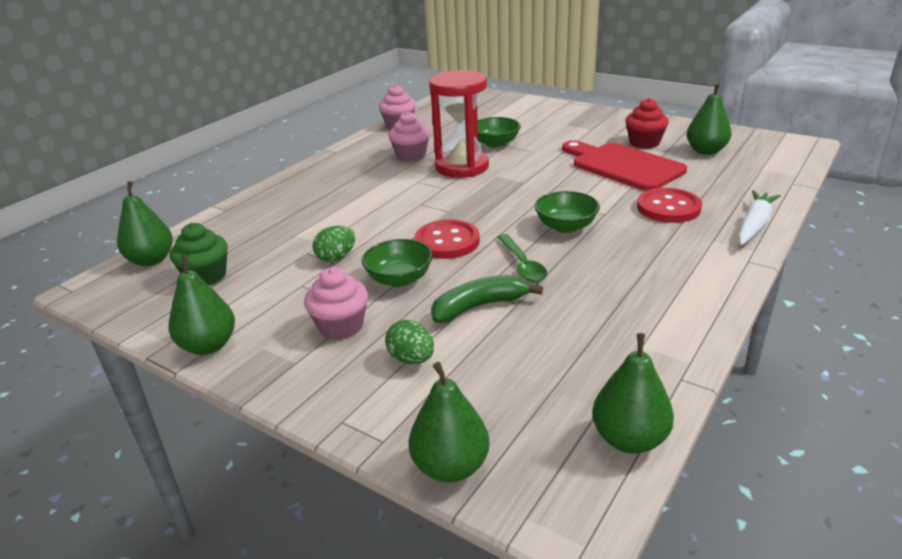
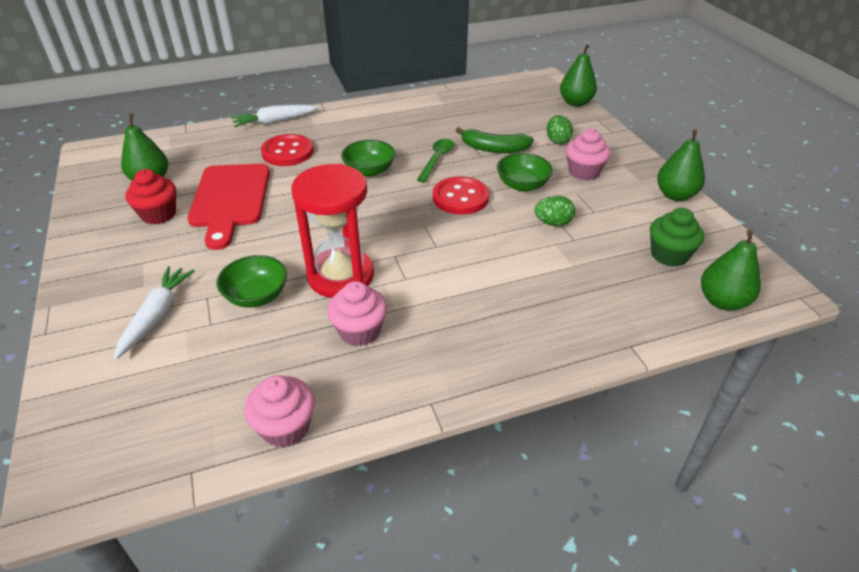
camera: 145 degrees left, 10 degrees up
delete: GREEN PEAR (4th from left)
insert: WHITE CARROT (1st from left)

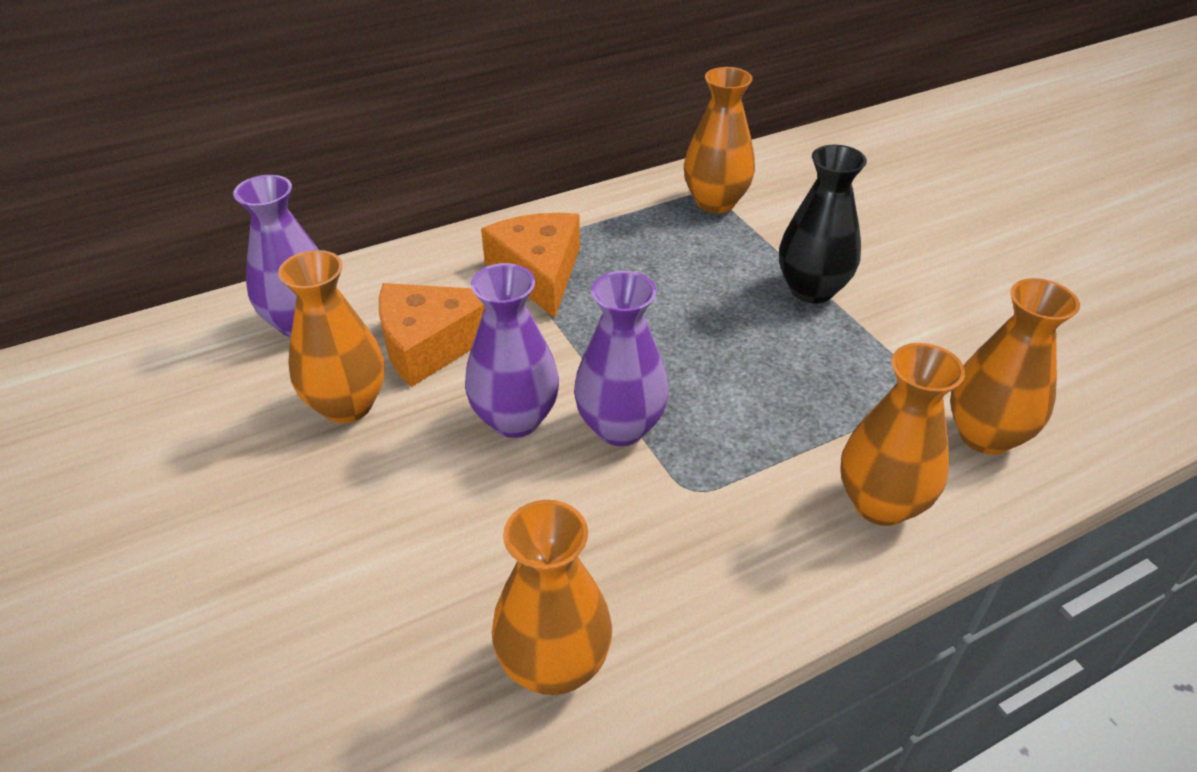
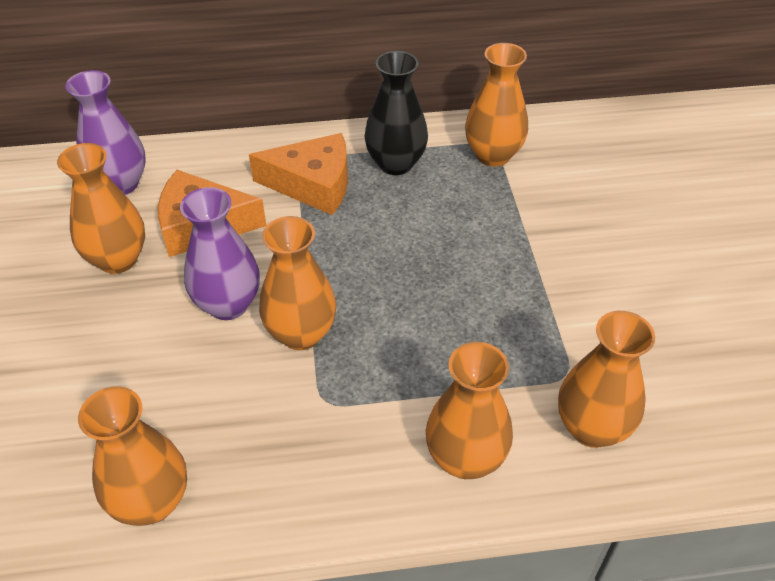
camera: 20 degrees right, 5 degrees up
move: BLACK VASE
recolor: PURPLE VASE (3rd from left) to ORANGE VASE (3rd from left)
rotate: ORANGE CHEESE (2nd from left) 90 degrees clockwise

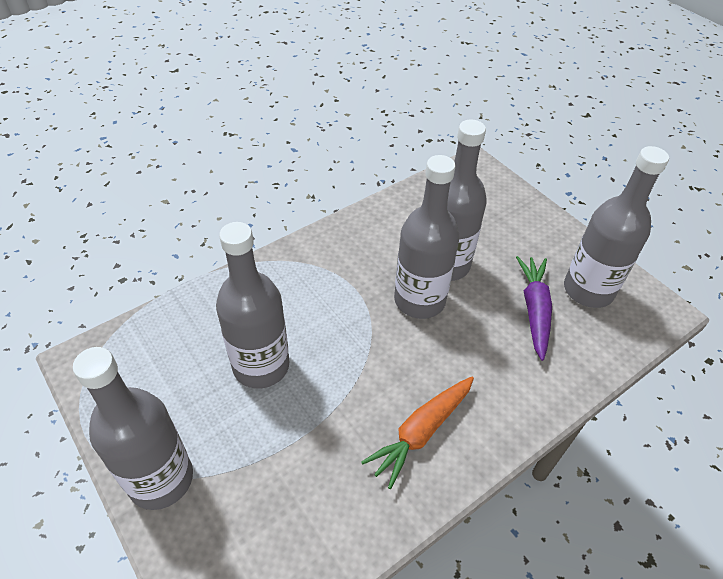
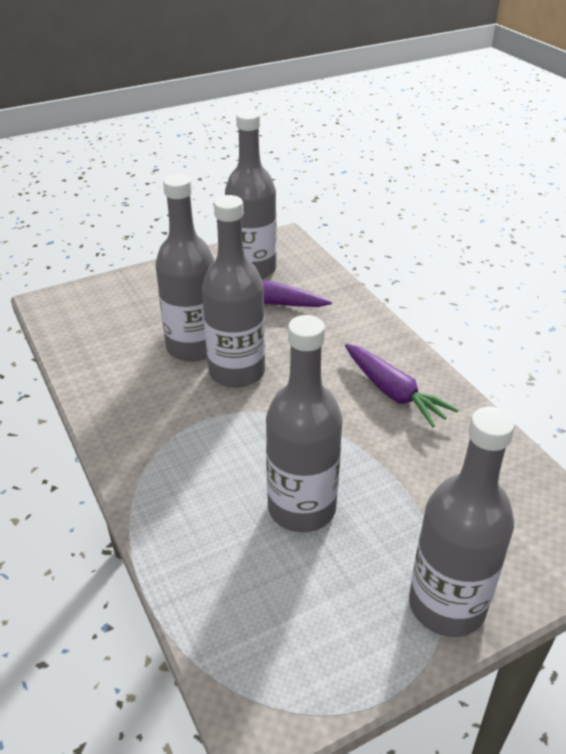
camera: 80 degrees left, 10 degrees down
recolor: ORANGE CARROT to PURPLE CARROT (2nd from left)

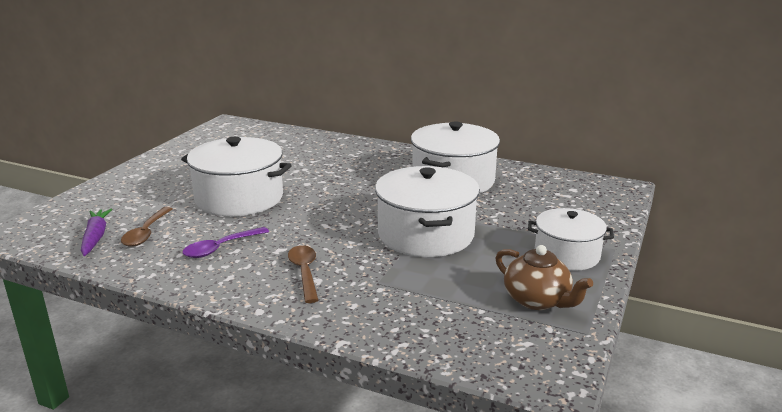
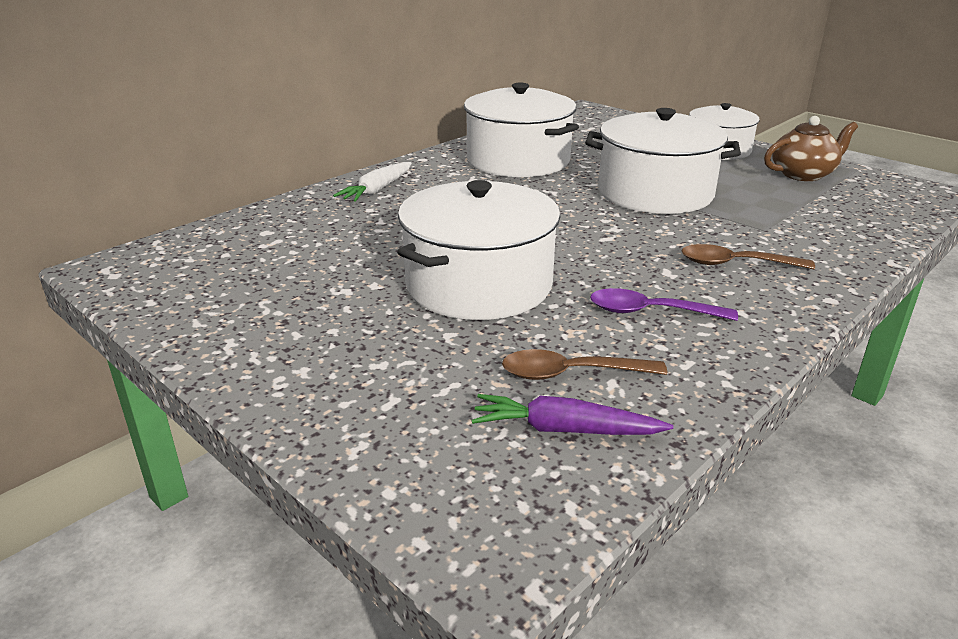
camera: 70 degrees left, 5 degrees up
insert: WHITE CARROT
rotate: BROWN SPOON (1st from left) 150 degrees clockwise; PURPLE SPOON 120 degrees clockwise

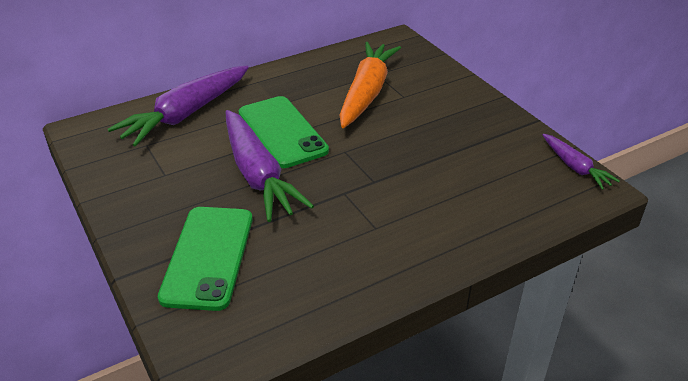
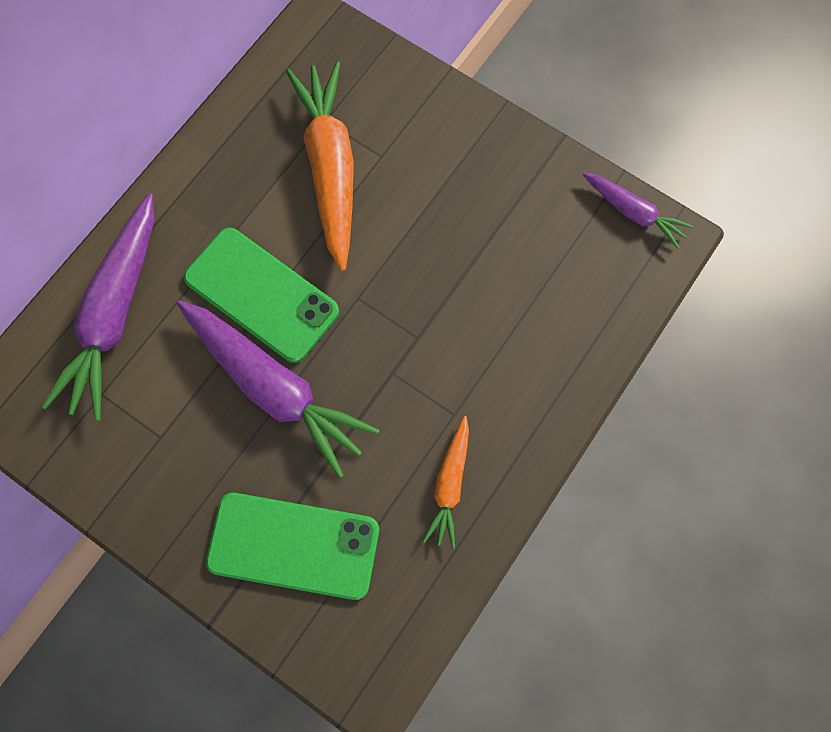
camera: 25 degrees left, 35 degrees up
insert: ORANGE CARROT (2nd from left)
rotate: GREEN PHONE (1st from left in the first image) 60 degrees counterclockwise

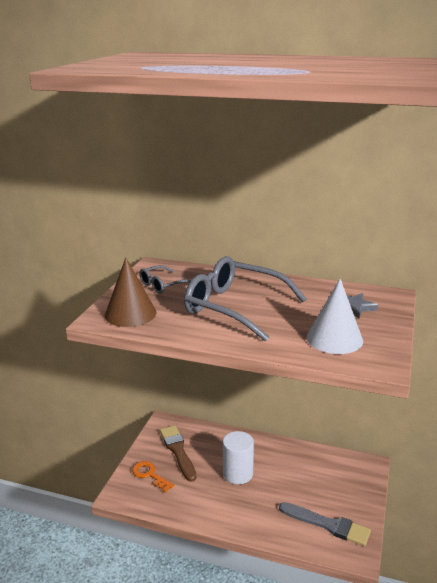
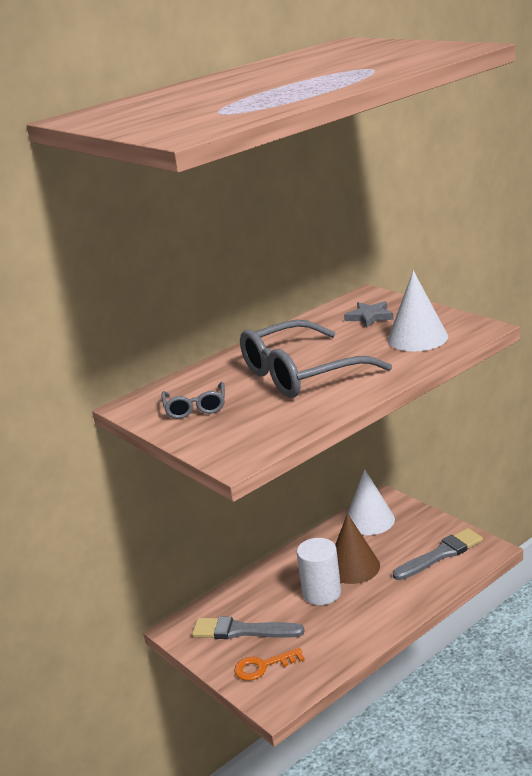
camera: 55 degrees left, 0 degrees up
insert: WHITE CONE (1st from left)
move: BROWN CONE
recolor: BROWN BRUSH to GREY BRUSH (1st from left)

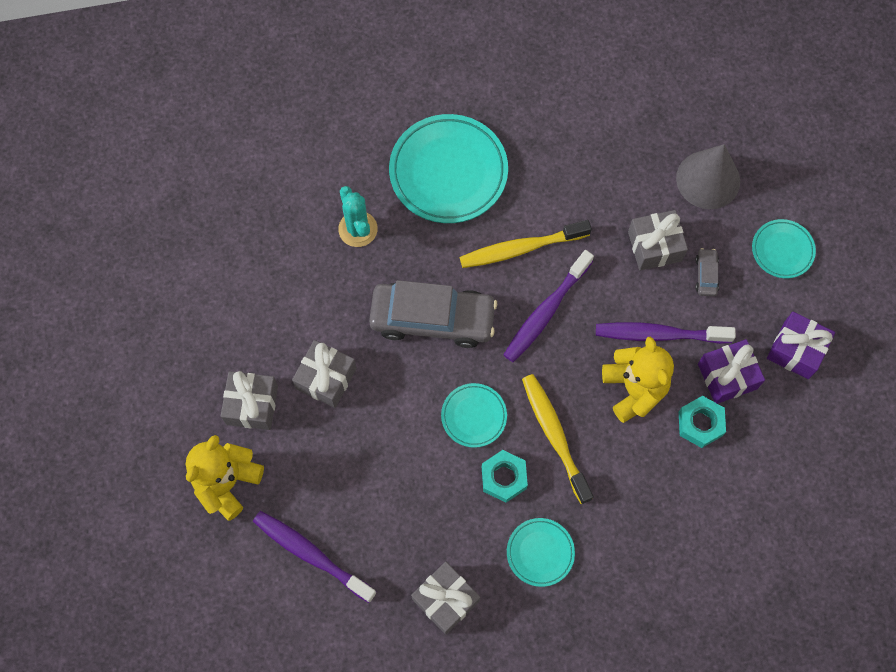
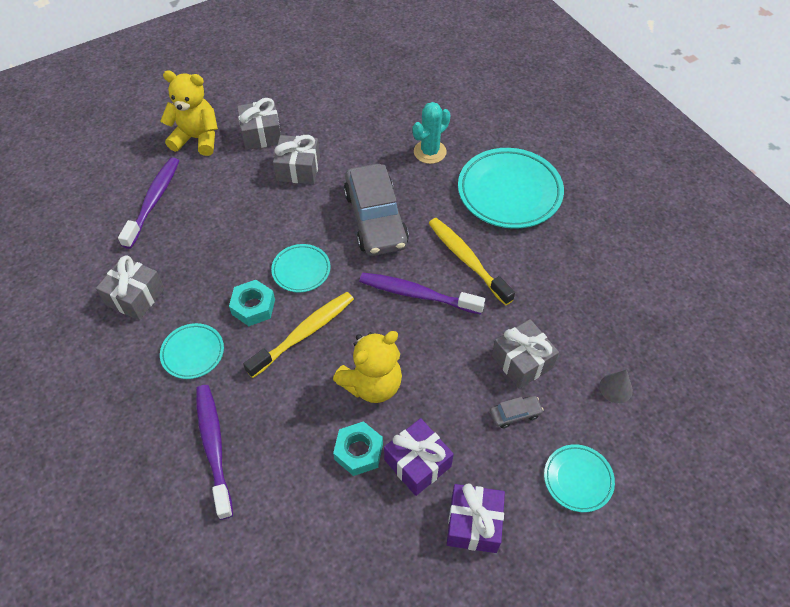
camera: 70 degrees right, 15 degrees down
move: PURPLE TOOTHBRUSH (3rd from left in the first image) to PURPLE TOOTHBRUSH (2nd from left)
resize: GREY CONE x0.49

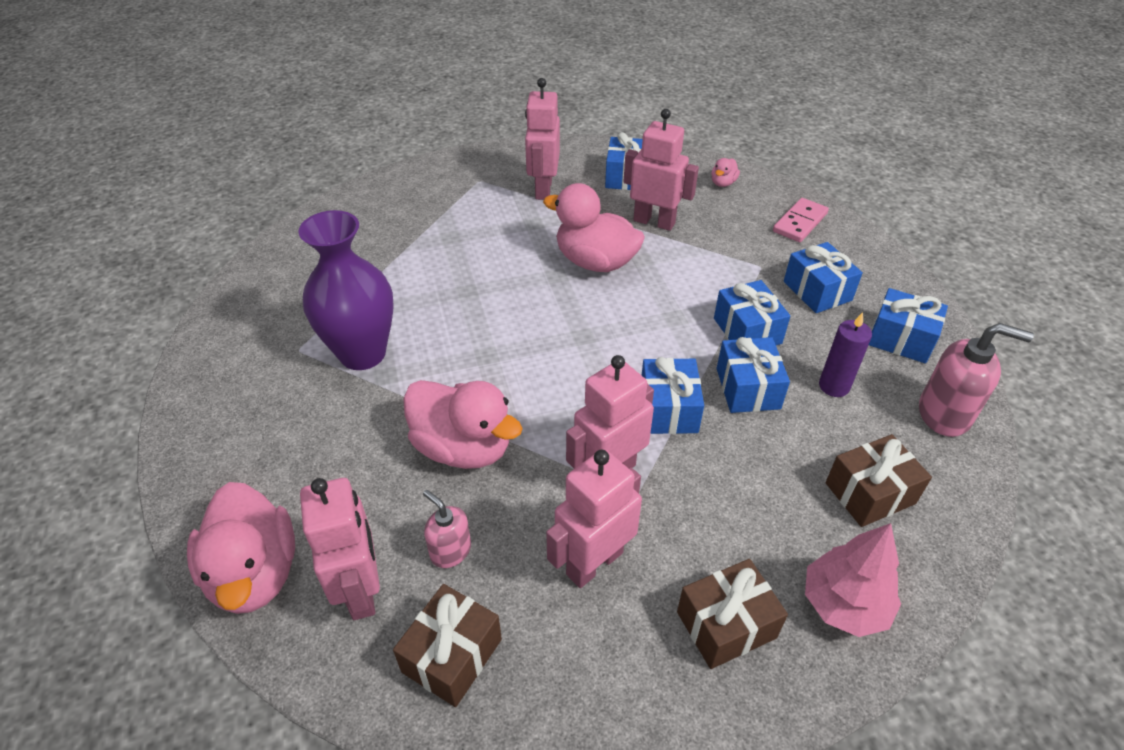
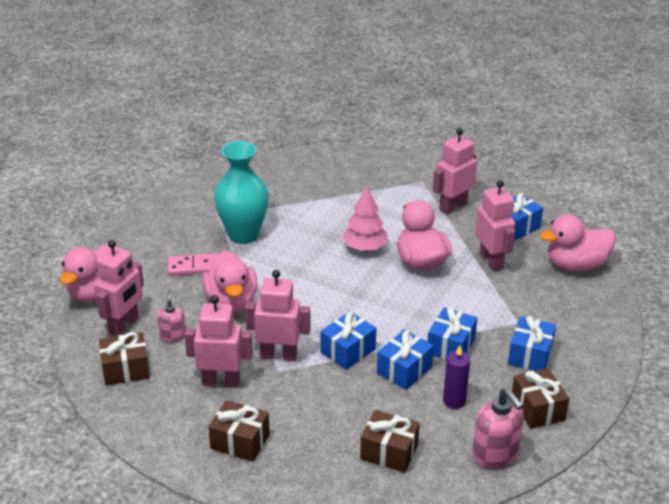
camera: 45 degrees right, 10 degrees down
move: PINK DOMINO; PINK TREE
recolor: PURPLE VASE to TURQUOISE VASE; BLUE GIFT (6th from left) to BROWN GIFT (4th from left)
resize: PINK DUCK (4th from left) x2.29

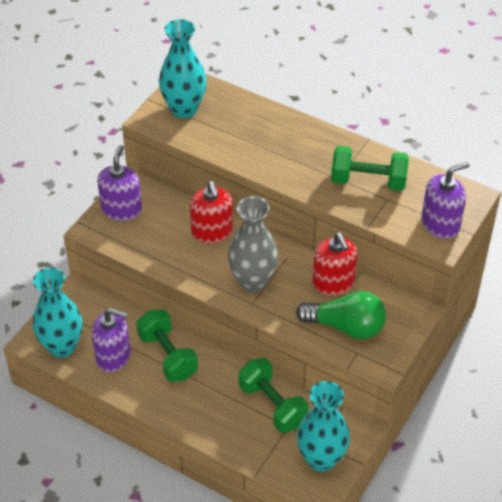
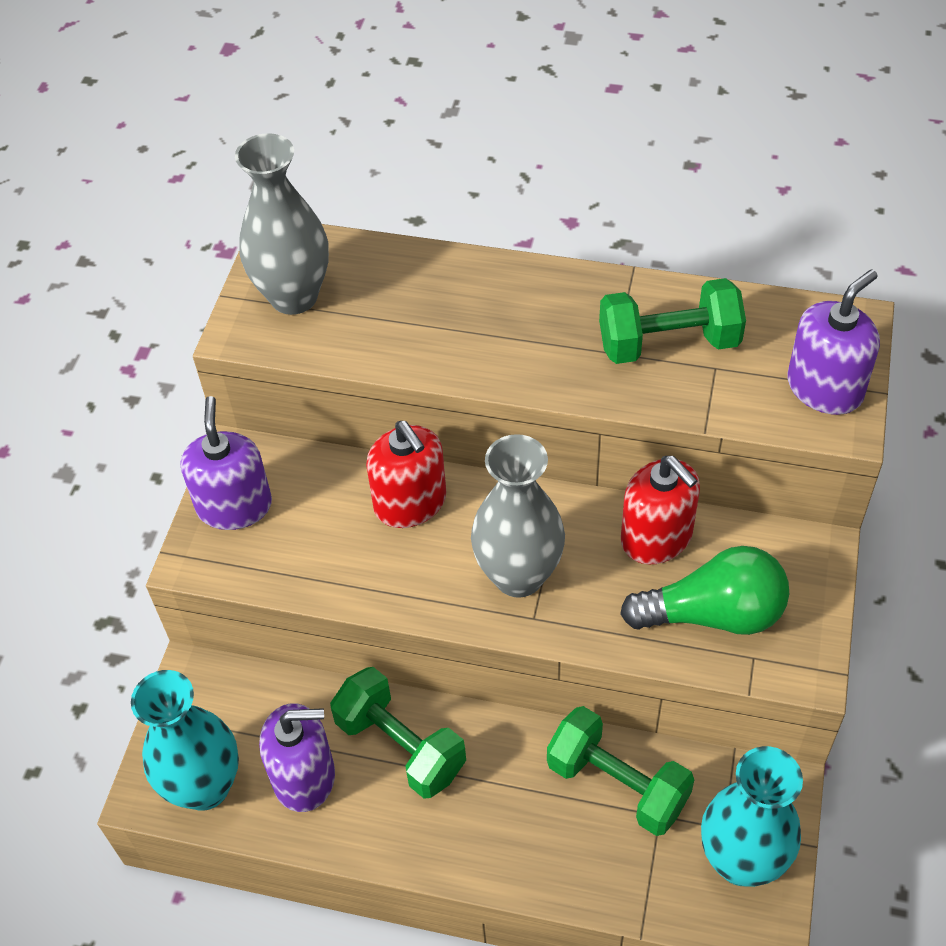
camera: 15 degrees left, 5 degrees up
recolor: TURQUOISE VASE (2nd from left) to GREY VASE (1st from left)

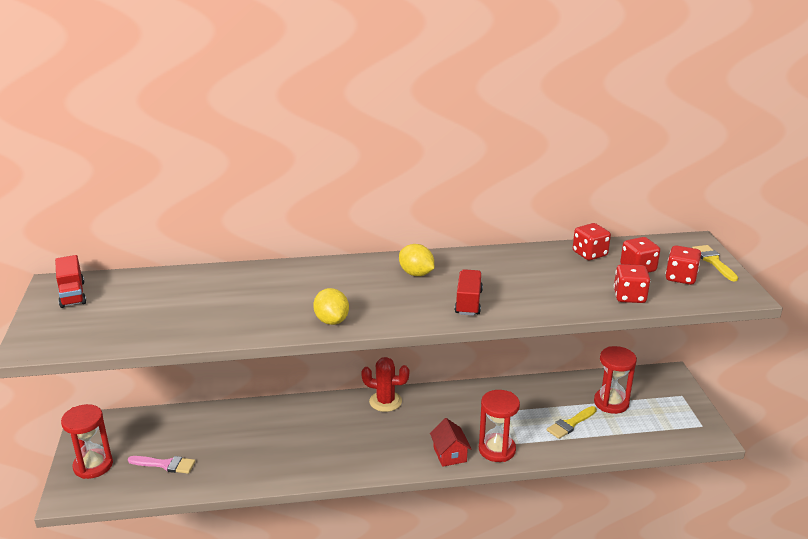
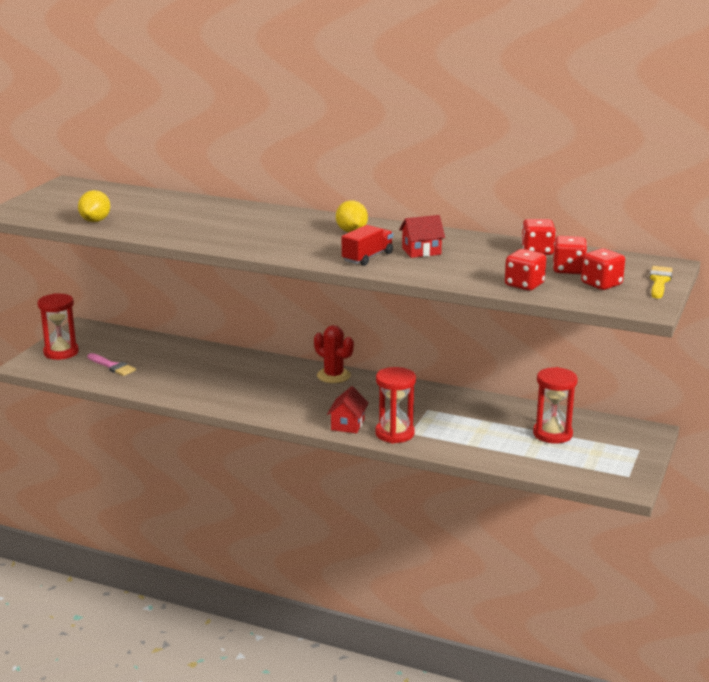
camera: 30 degrees right, 5 degrees down
delete: RED TRUCK (1st from left); YELLOW BRUSH (1st from left)
insert: RED HOUSE (2nd from left)
move: YELLOW LEMON (1st from left)

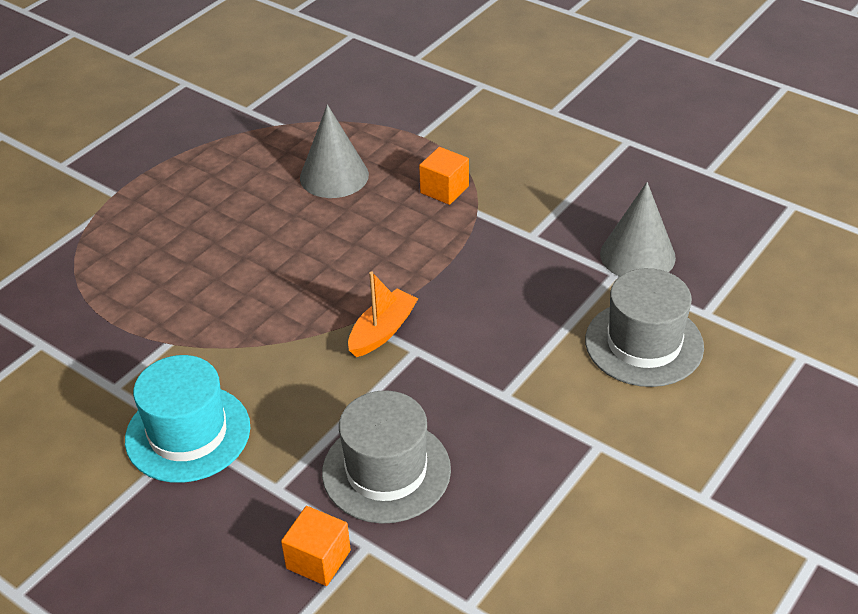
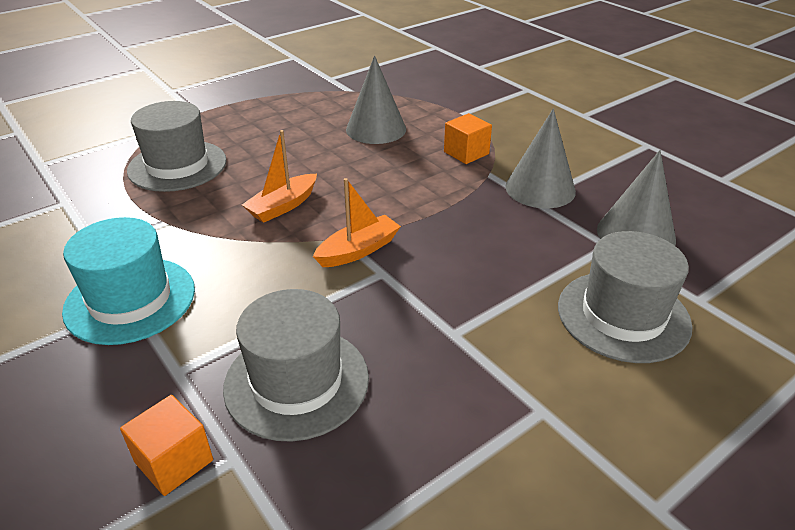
camera: 15 degrees right, 5 degrees down
insert: GREY HAT (1st from left); ORANGE BOAT (1st from left); GREY CONE (2nd from left)

